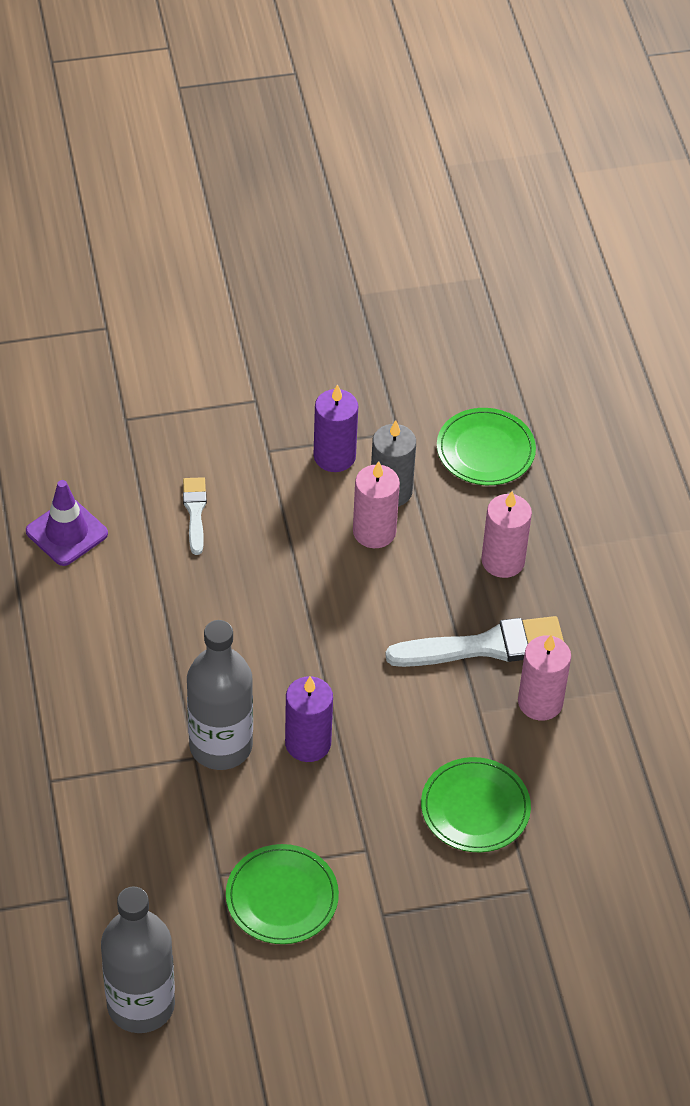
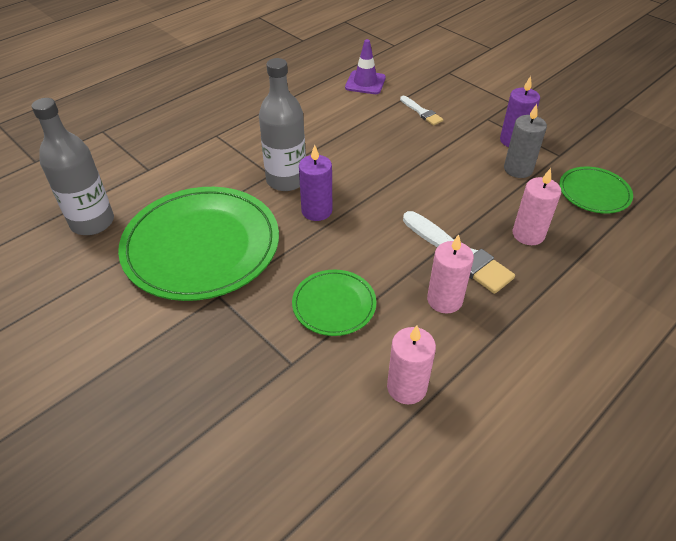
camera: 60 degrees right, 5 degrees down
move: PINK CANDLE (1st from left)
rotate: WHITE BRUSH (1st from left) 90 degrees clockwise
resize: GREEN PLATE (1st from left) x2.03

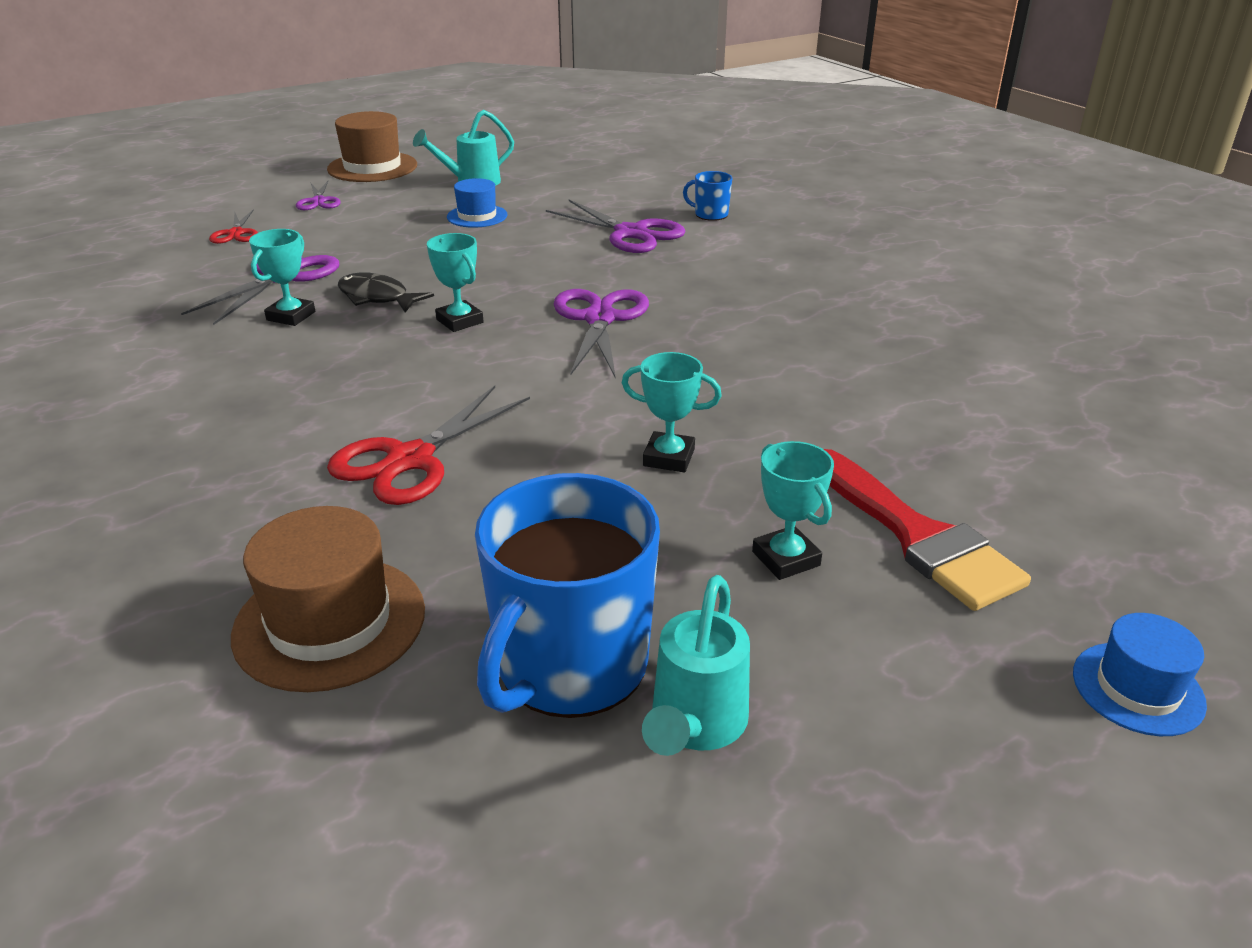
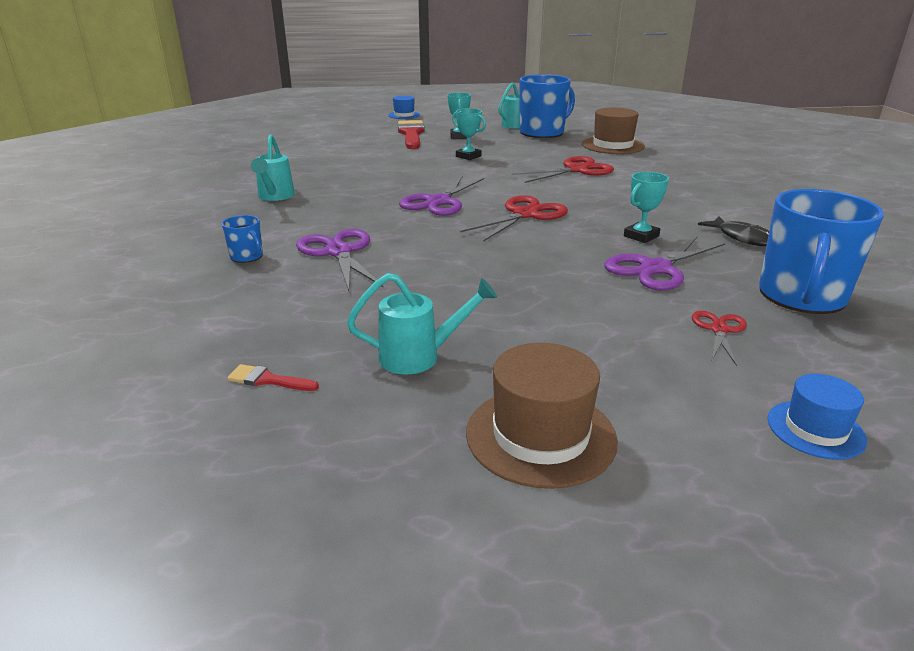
camera: 155 degrees left, 5 degrees down
delete: PURPLE SCISSORS (2nd from left)
insert: RED BRUSH (1st from left); TURQUOISE WATERING CAN (1st from left); BLUE MUG (3rd from left)
move: BLACK FISH; BLUE HAT (1st from left in the first image) to BLUE HAT (2nd from left)
replace: TURQUOISE TROPHY (2nd from left) to RED SCISSORS (1st from left)

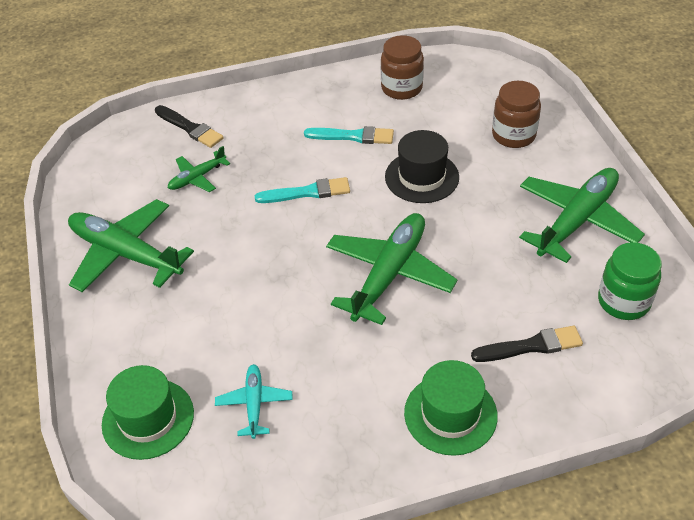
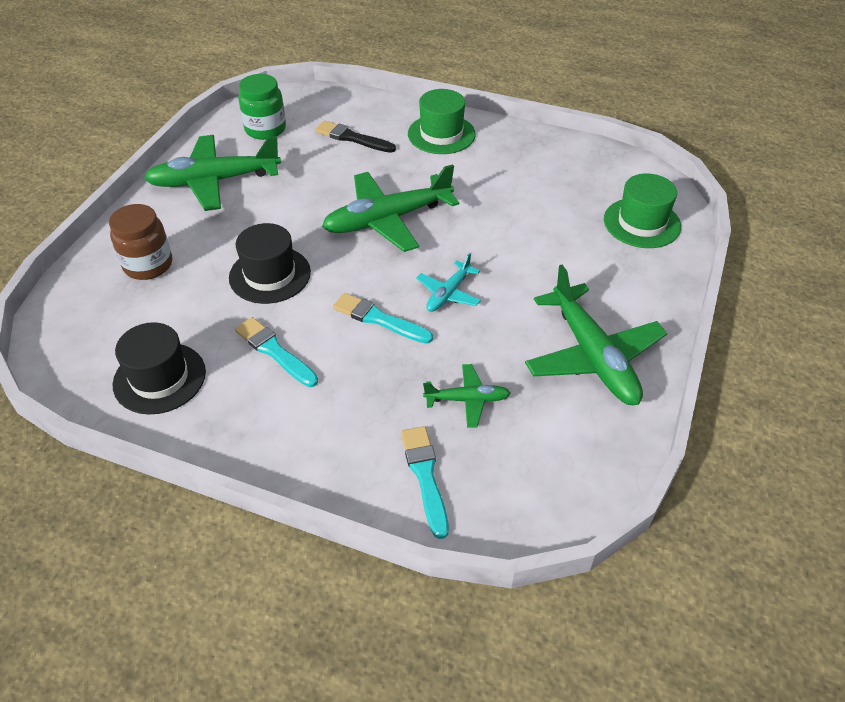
camera: 145 degrees left, 0 degrees up
move: TURQUOISE PLANE
replace: BROWN JAR (1st from left) to BLACK HAT (1st from left)
recolor: BLACK BRUSH (1st from left) to TURQUOISE BRUSH (3rd from left)

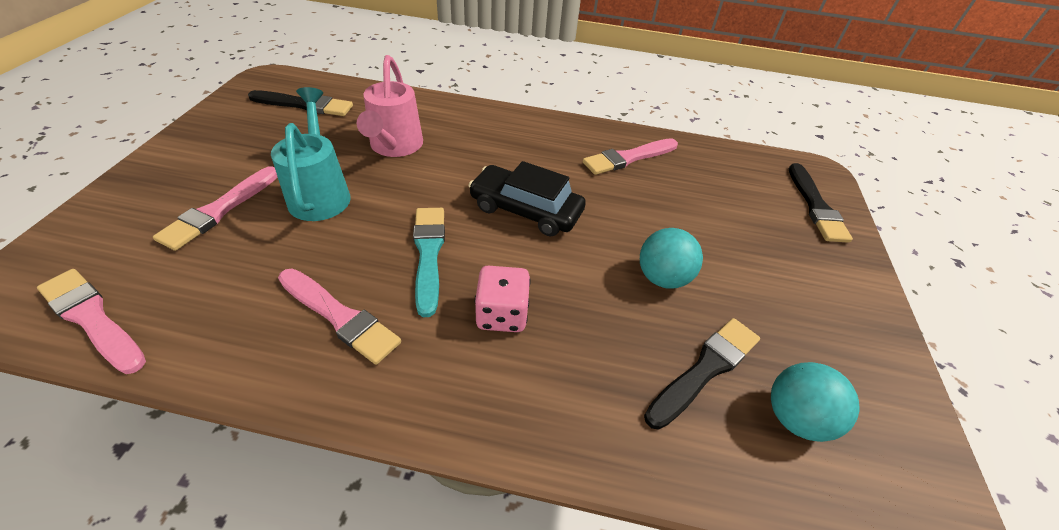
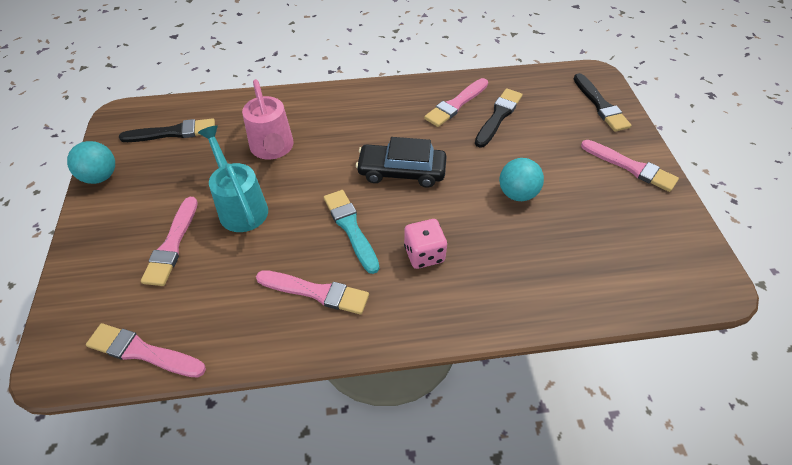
camera: 15 degrees left, 5 degrees up
insert: PINK BRUSH (5th from left)
move: BLACK BRUSH (2nd from left); TURQUOISE BALL (2nd from left in the first image) to TURQUOISE BALL (1st from left)

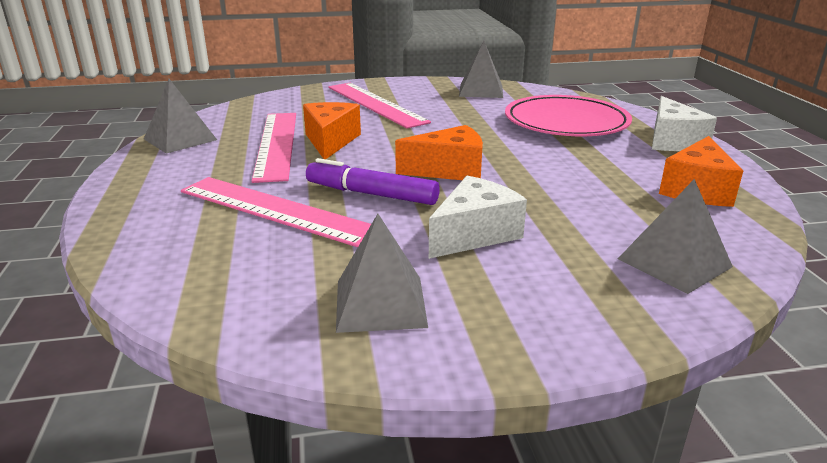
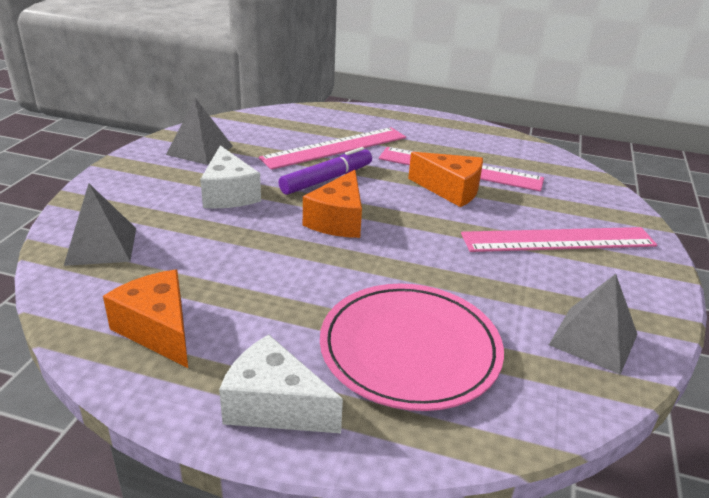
camera: 115 degrees right, 5 degrees up
delete: GREY PYRAMID (1st from left)

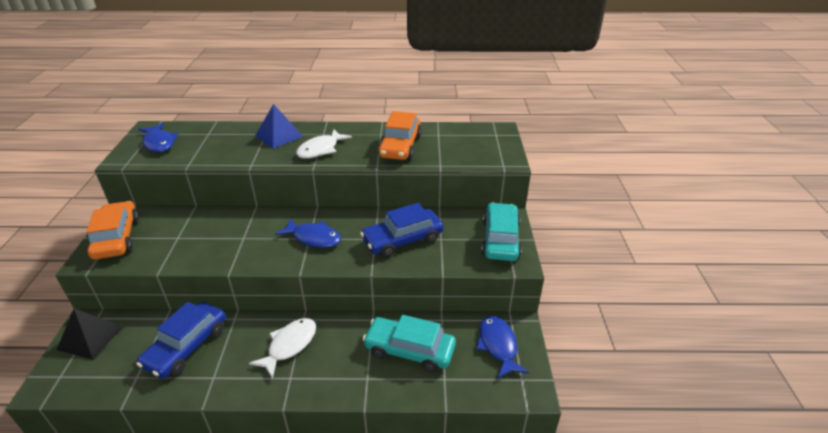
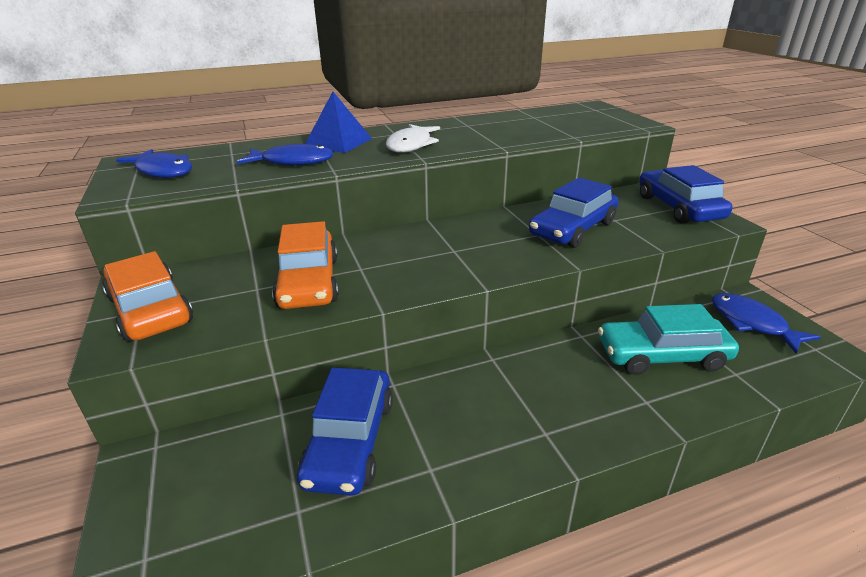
camera: 20 degrees left, 5 degrees down
delete: BLACK PYRAMID; WHITE FISH (1st from left)
move: BLUE FISH (2nd from left); ORANGE CAR (2nd from left)
recolor: TURQUOISE CAR (2nd from left) to BLUE CAR (3rd from left)

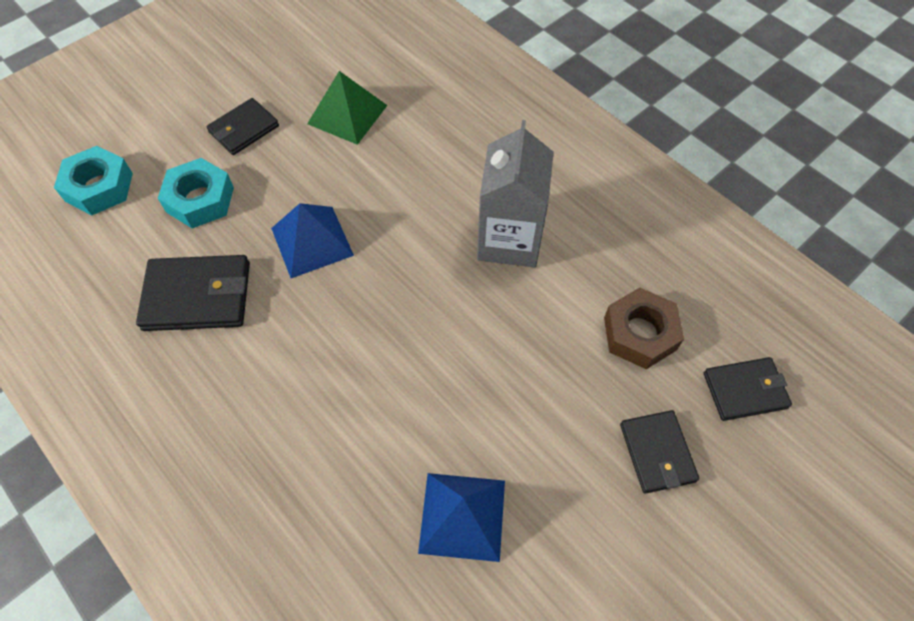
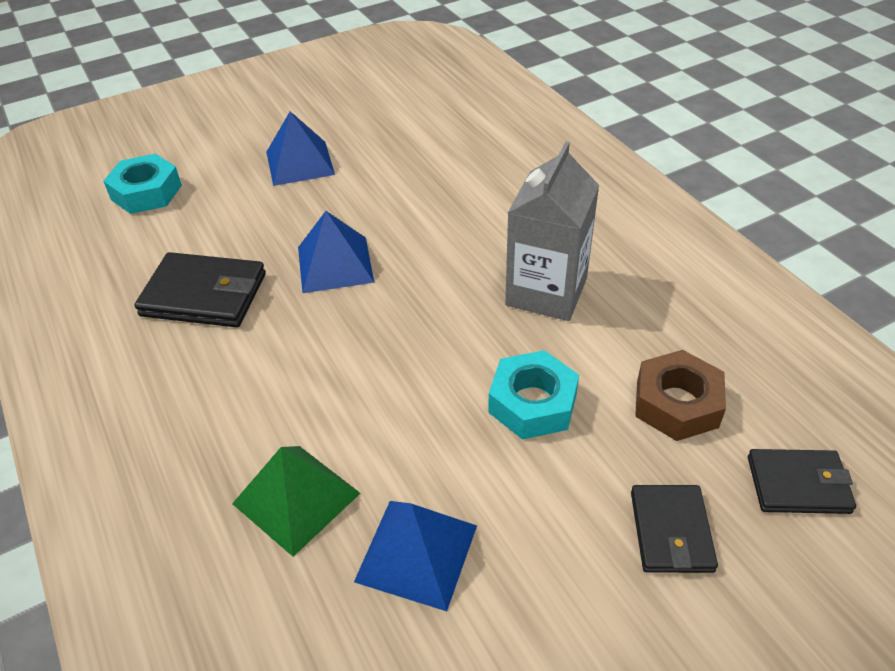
camera: 15 degrees right, 15 degrees down
move: TURQUOISE NUT (2nd from left); GREEN PYRAMID
replace: BLACK WALLET (2nd from left) to BLUE PYRAMID (1st from left)

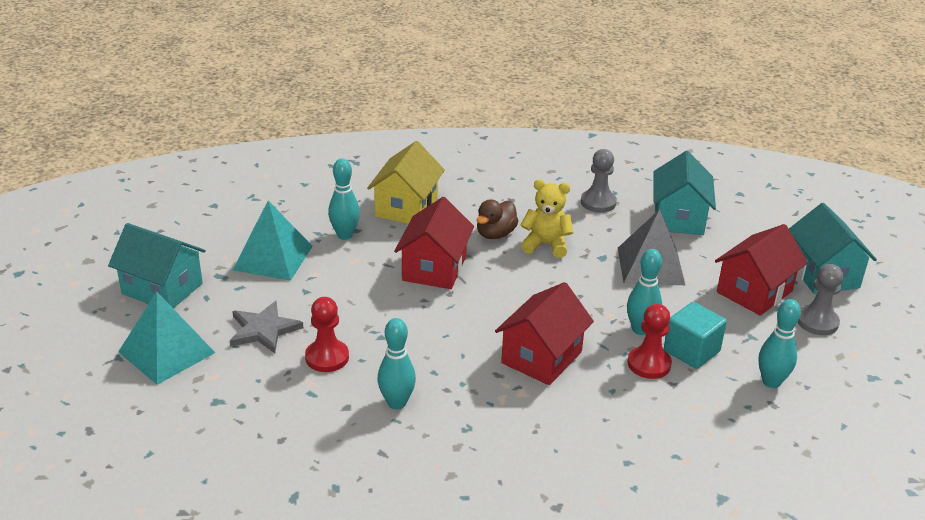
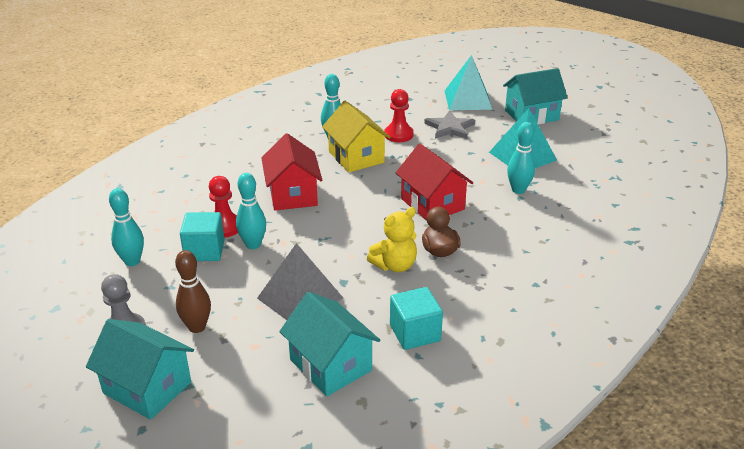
camera: 135 degrees right, 0 degrees up
move: YELLOW HOUSE
replace: GREY PAWN (1st from left) to TURQUOISE CUBE (2nd from left); RED HOUSE (3rd from left) to BROWN BOWLING PIN

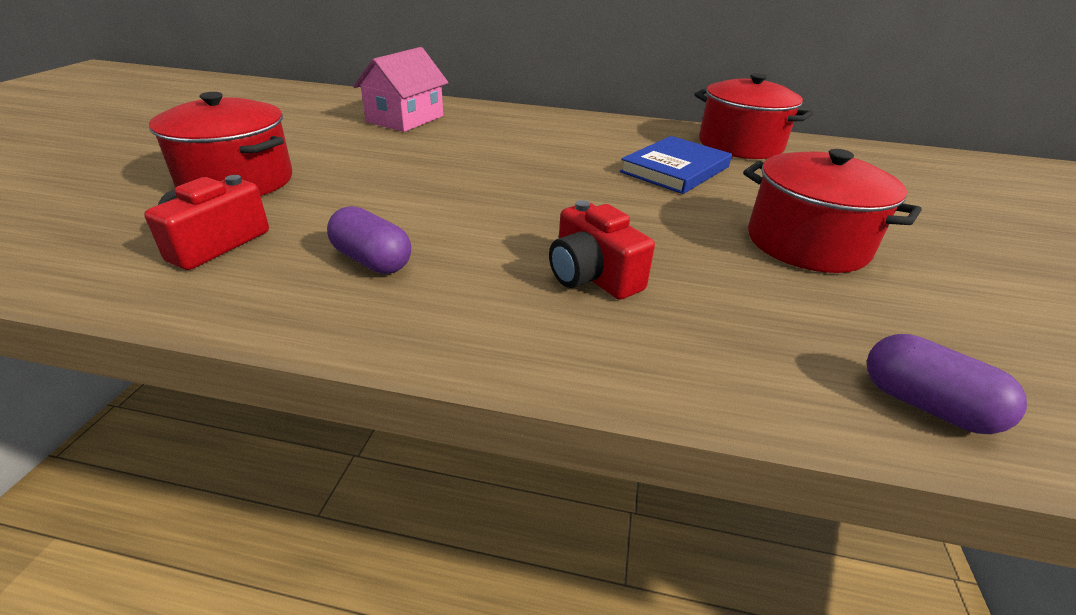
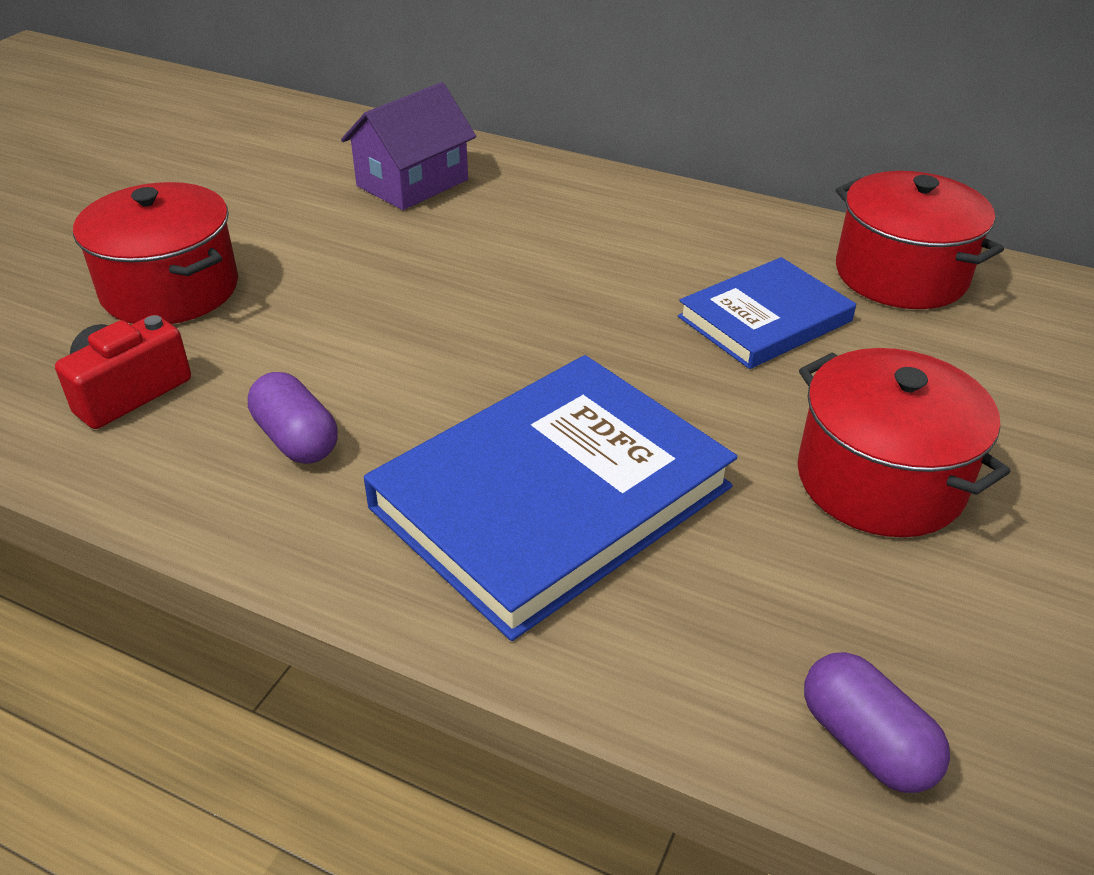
camera: 15 degrees right, 5 degrees up
replace: RED CAMERA (2nd from left) to BLUE BOOK (1st from left)
recolor: PINK HOUSE to PURPLE HOUSE

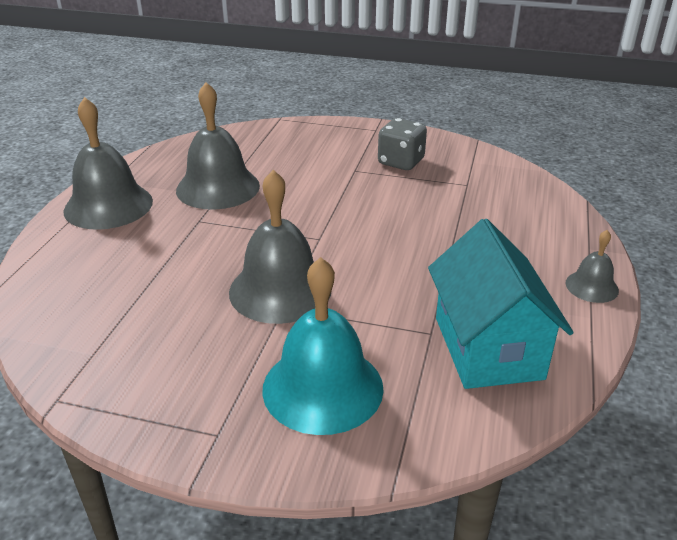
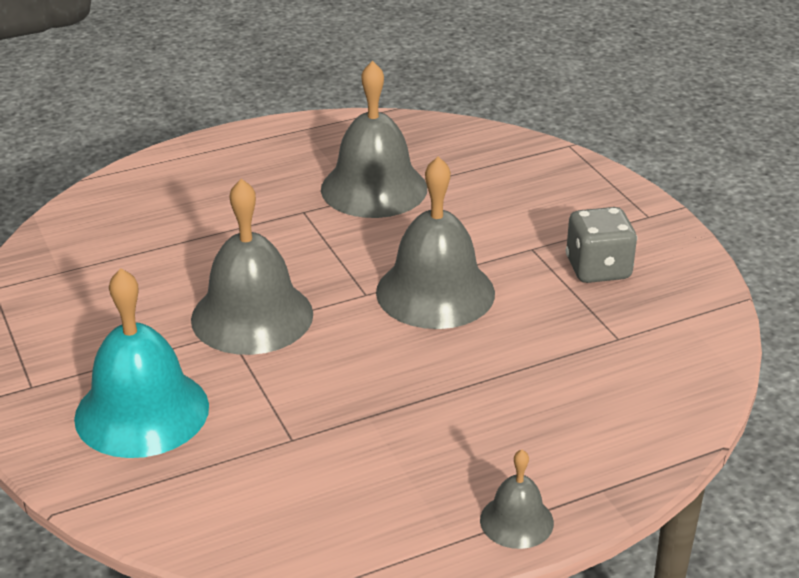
camera: 50 degrees right, 0 degrees up
delete: TURQUOISE HOUSE
move: GREY BELL (1st from left in the first image) to GREY BELL (3rd from left)

